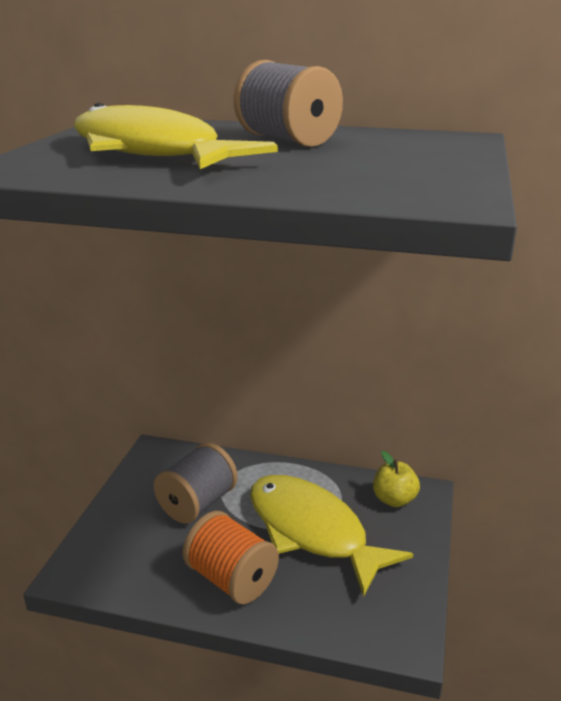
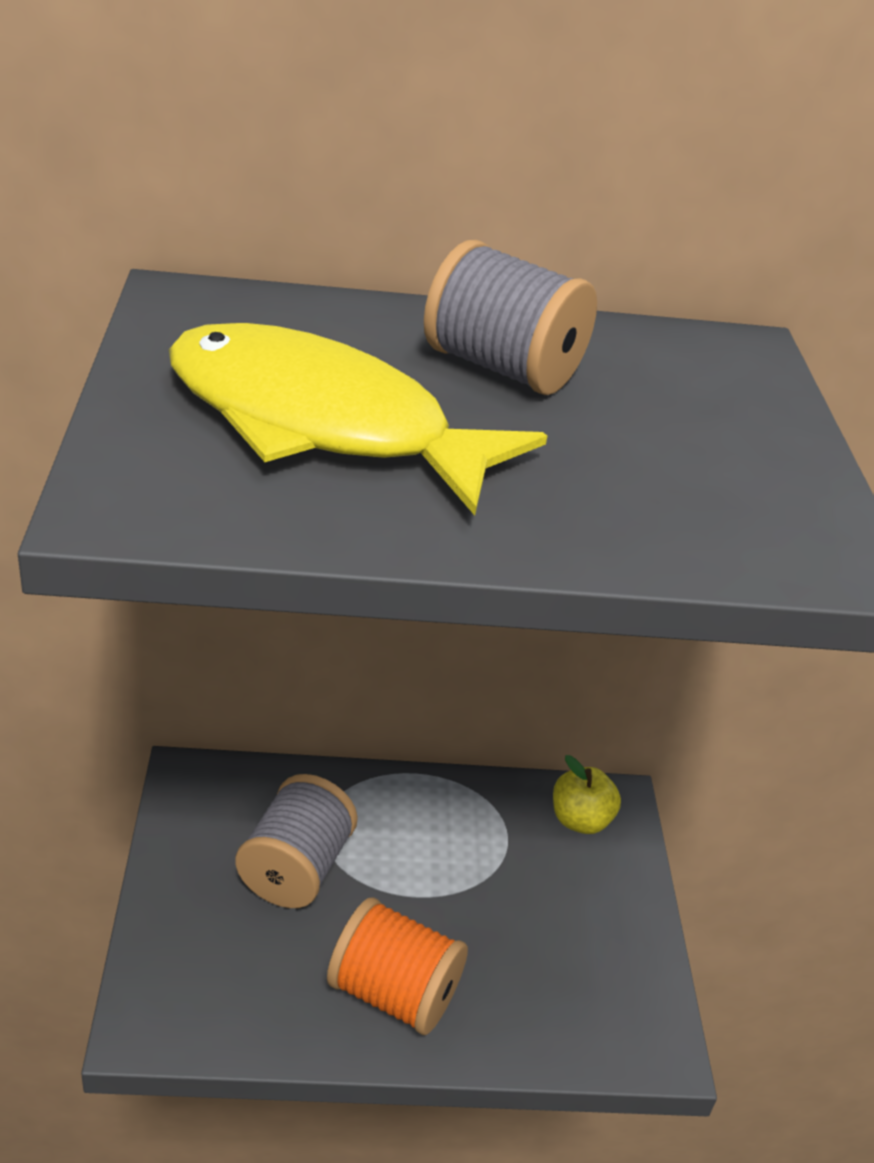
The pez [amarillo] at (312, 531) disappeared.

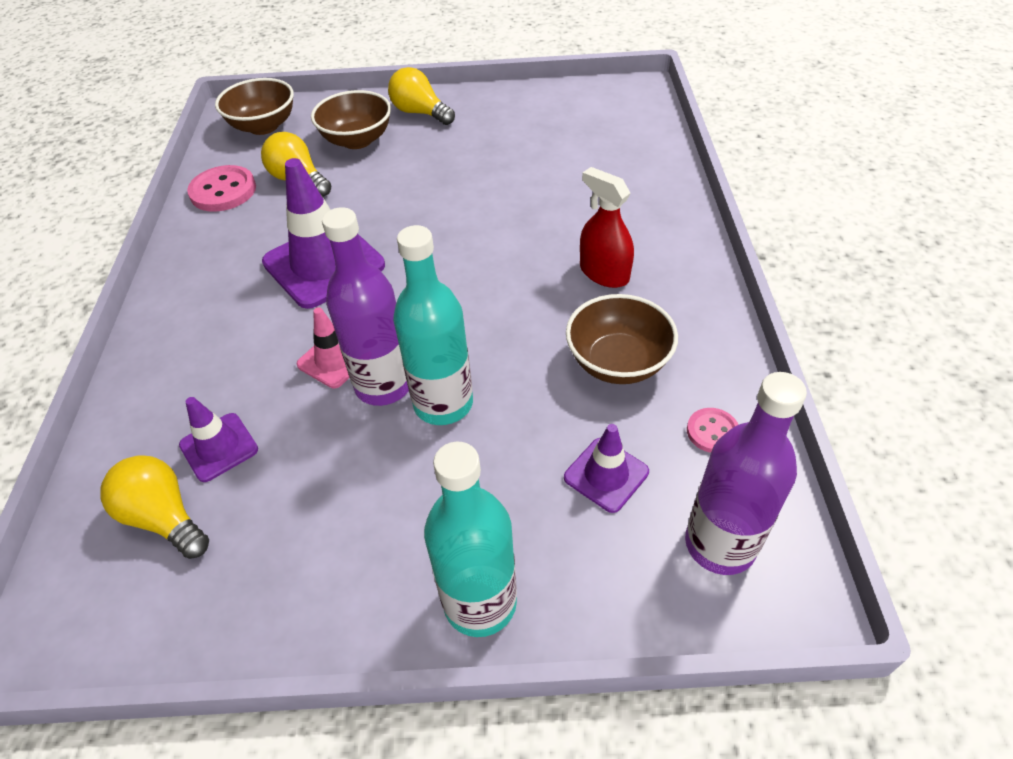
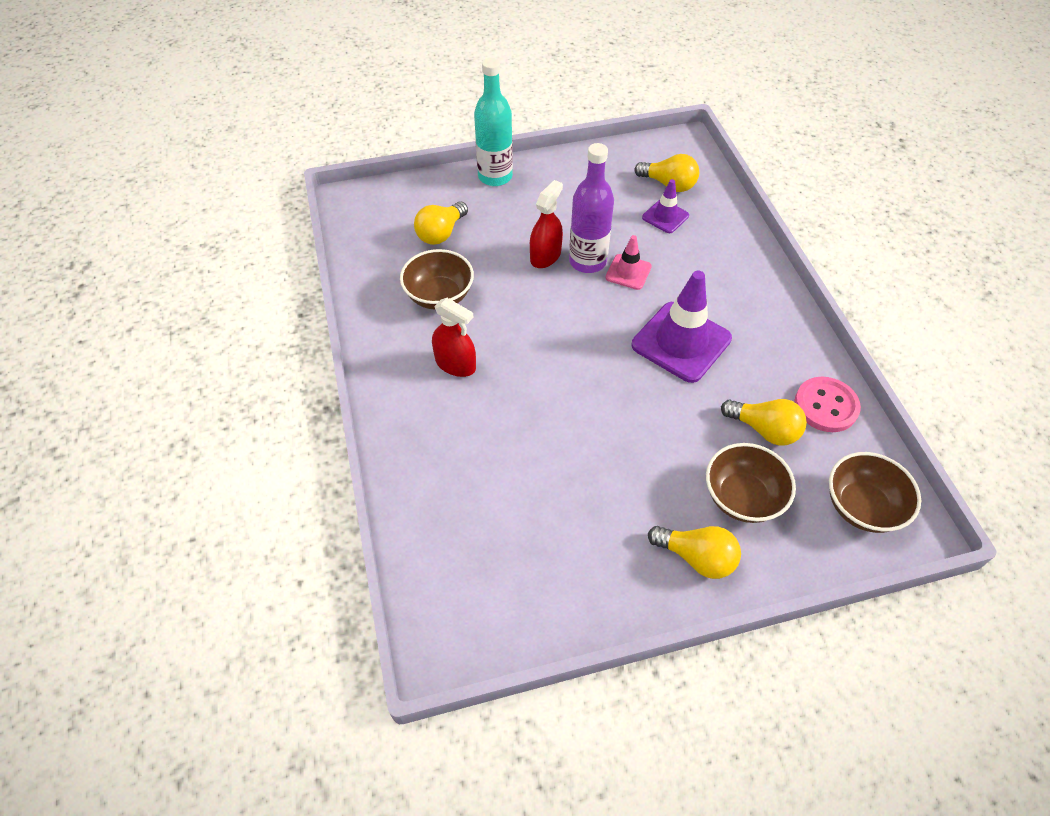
The cono de tráfico [morado] at (606, 475) was replaced by the bombilla [amarillo] at (441, 233).
The botella [turquesa] at (443, 403) was replaced by the pulverizador [rojo] at (545, 256).
The botella [morado] at (720, 544) disappeared.
The botón [rosa] at (712, 431) disappeared.

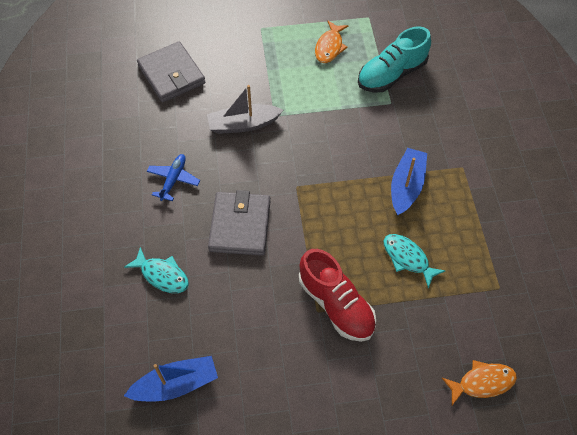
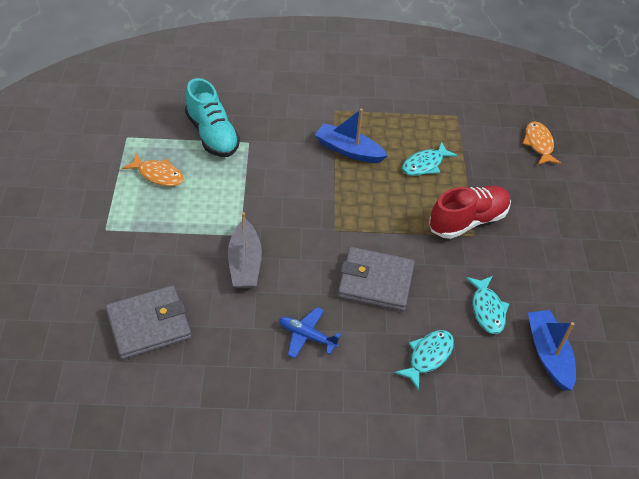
The pez [turquesa] at (487, 310) appeared.

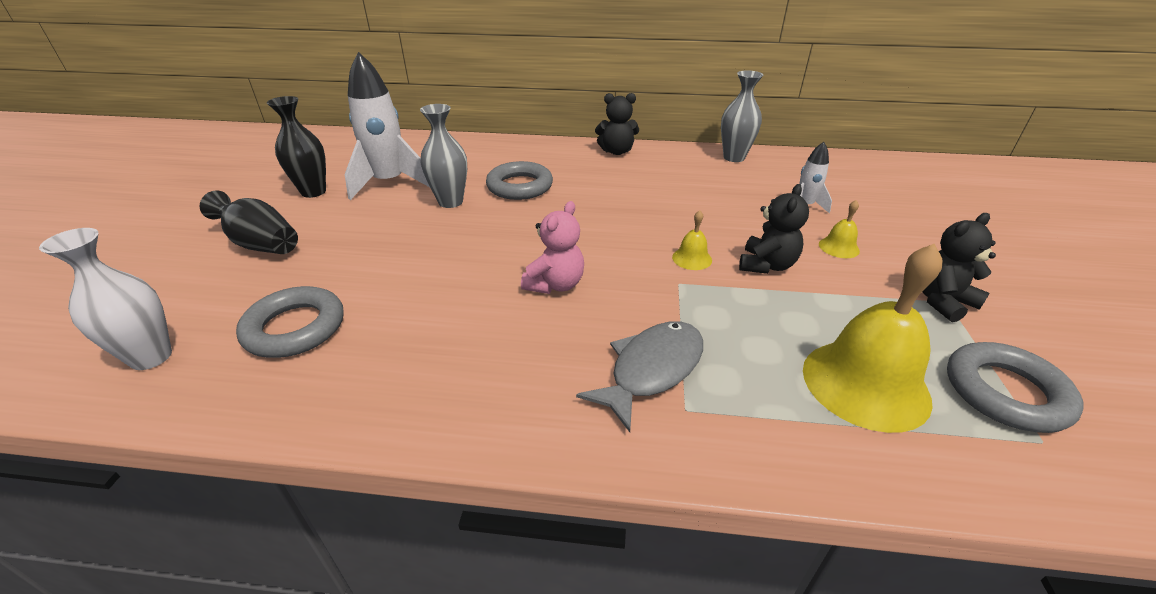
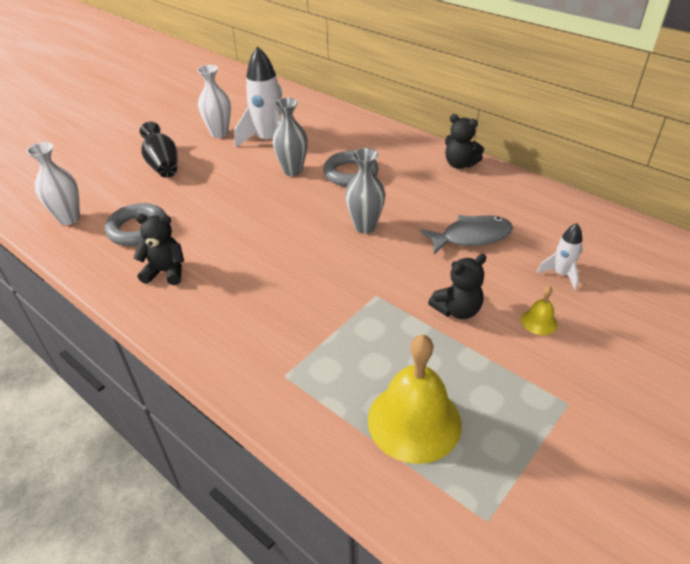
The osito [negro] moved from (942, 301) to (166, 272).
The florero [negro] at (313, 192) became the florero [blanco] at (219, 133).
The florero [gris] moved from (734, 157) to (365, 226).
The pez [gris] moved from (651, 370) to (471, 237).
The osito [rosa] at (555, 285) disappeared.
The campana [amarillo] at (692, 258) disappeared.
The anillo [gris] at (1005, 392) disappeared.

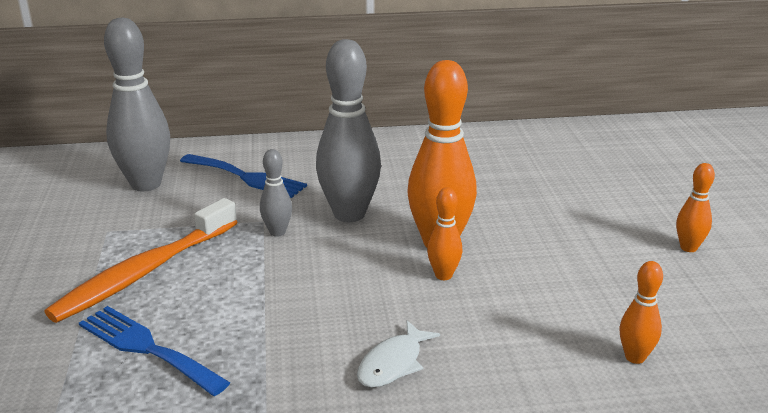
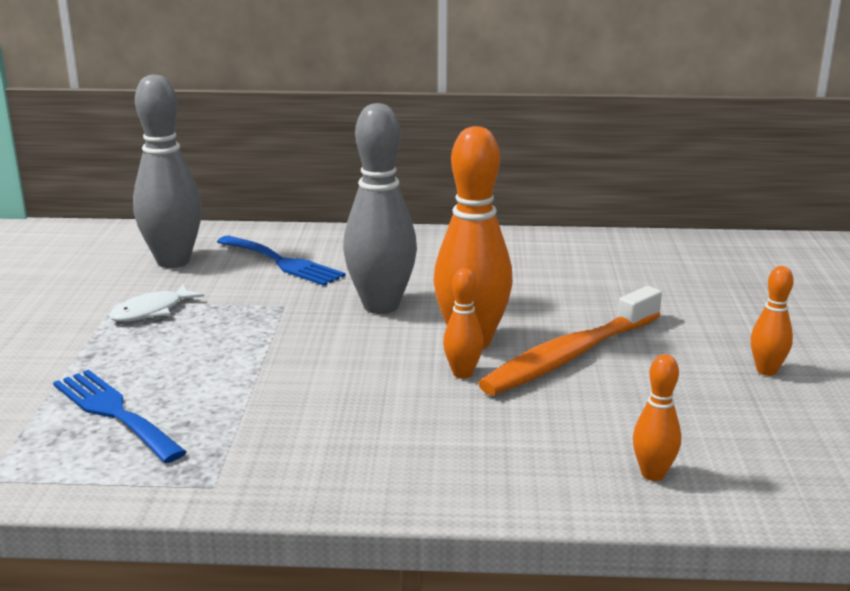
The pez [blanco] moved from (393, 363) to (151, 311).
The cepillo de dientes [naranja] moved from (144, 272) to (569, 356).
The bolo [gris] at (277, 232) disappeared.

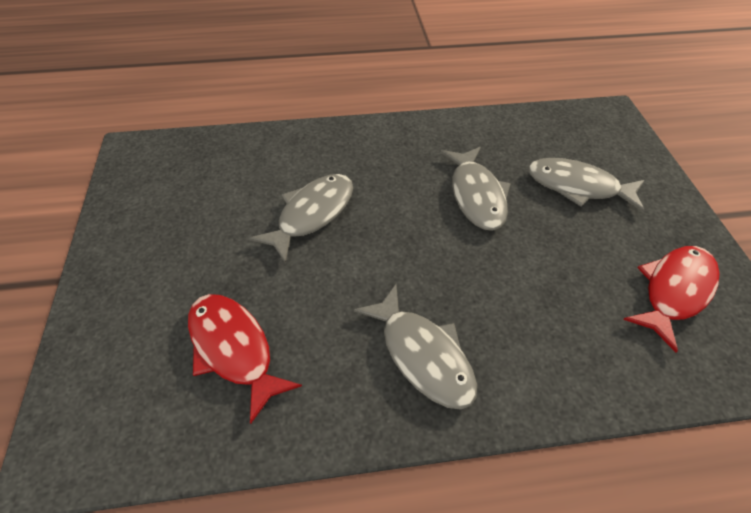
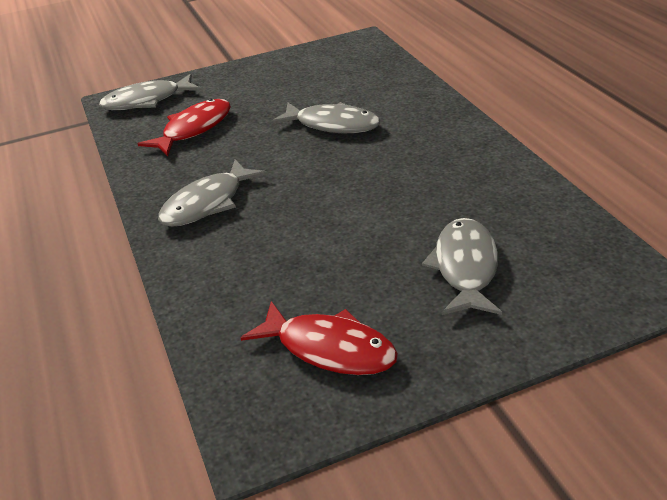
The pez [gris] moved from (476, 195) to (147, 101).

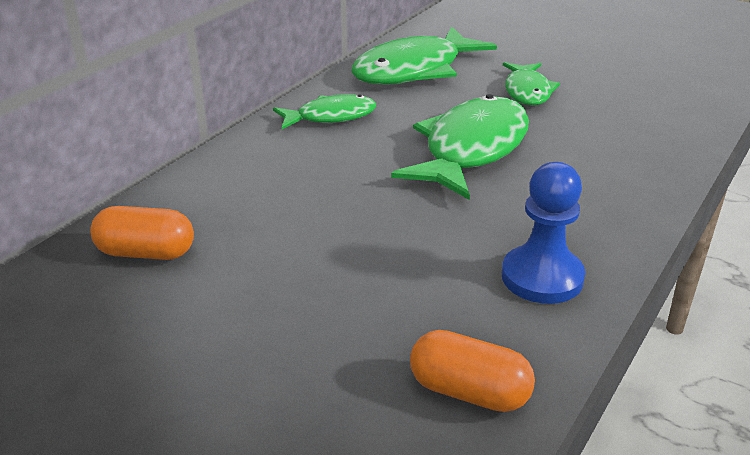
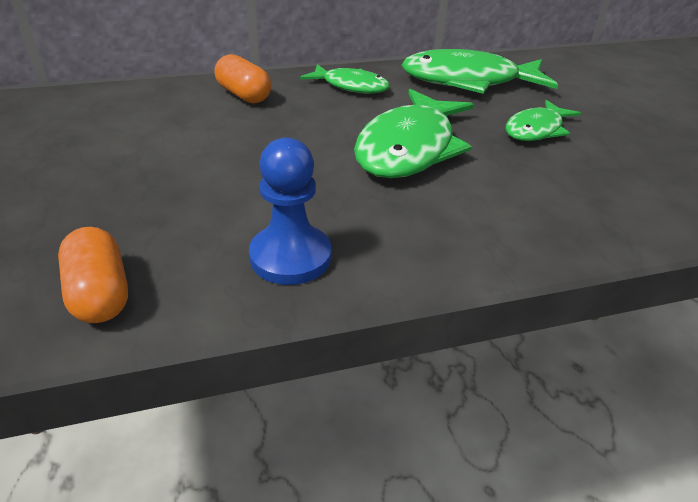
The cápsula [naranja] moved from (146, 253) to (244, 95).
The pez [verde] at (471, 149) turned 135 degrees clockwise.

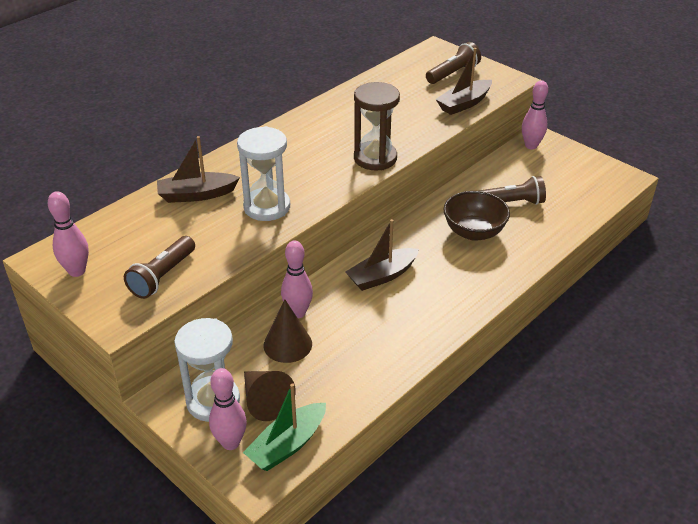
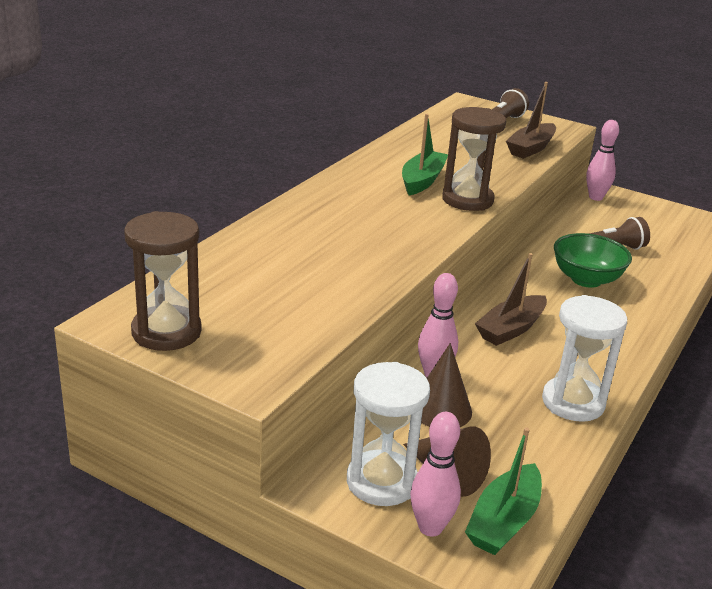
The bolo [rosa] at (77, 271) was replaced by the reloj de arena [marrón] at (166, 332).
The barco [verde] at (422, 181) appeared.
The reloj de arena [blanco] moved from (267, 207) to (573, 402).
The cuenco [marrón] at (474, 232) became the cuenco [verde] at (586, 279).
The lámpara de mano [marrón] at (162, 276) disappeared.
The barco [marrón] at (196, 195) disappeared.

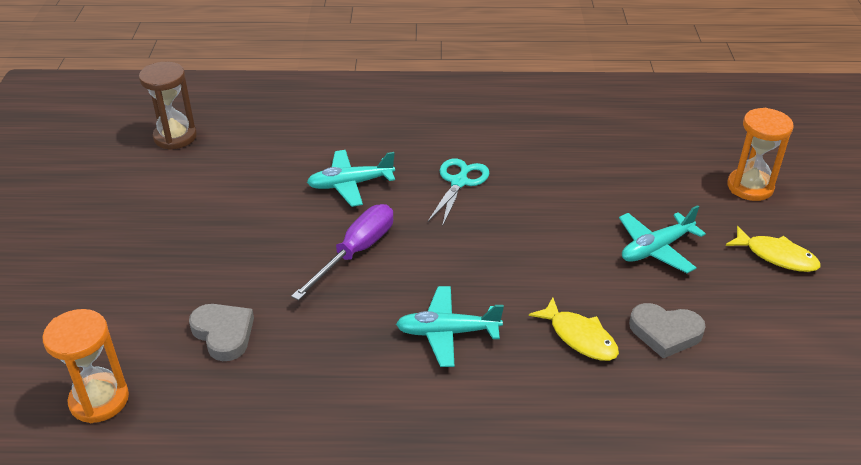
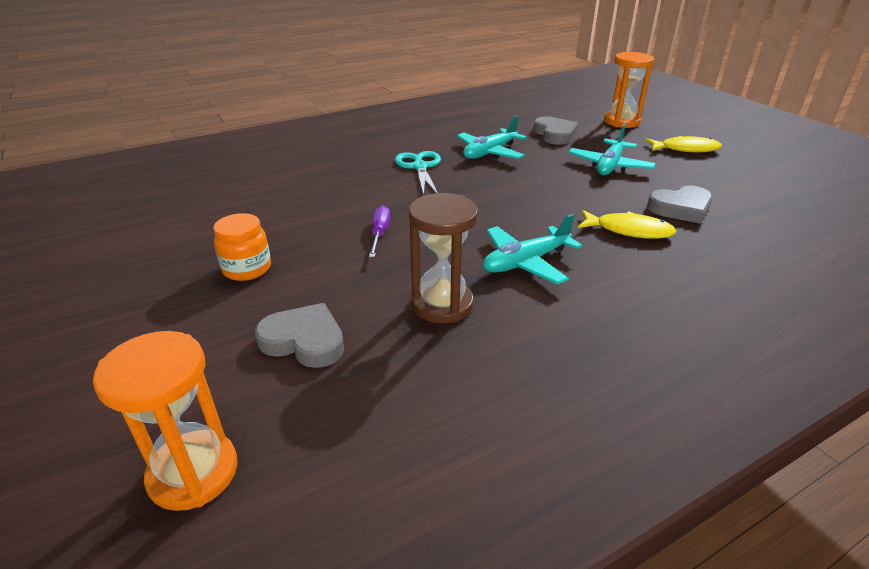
The tarro [naranja] at (247, 269) appeared.
The destornillador [morado] at (355, 252) changed to 0.56 times the size.
The reloj de arena [marrón] moved from (175, 137) to (442, 304).
The avión [turquesa] moved from (350, 184) to (489, 153).
The corazón [gris] at (555, 134) appeared.

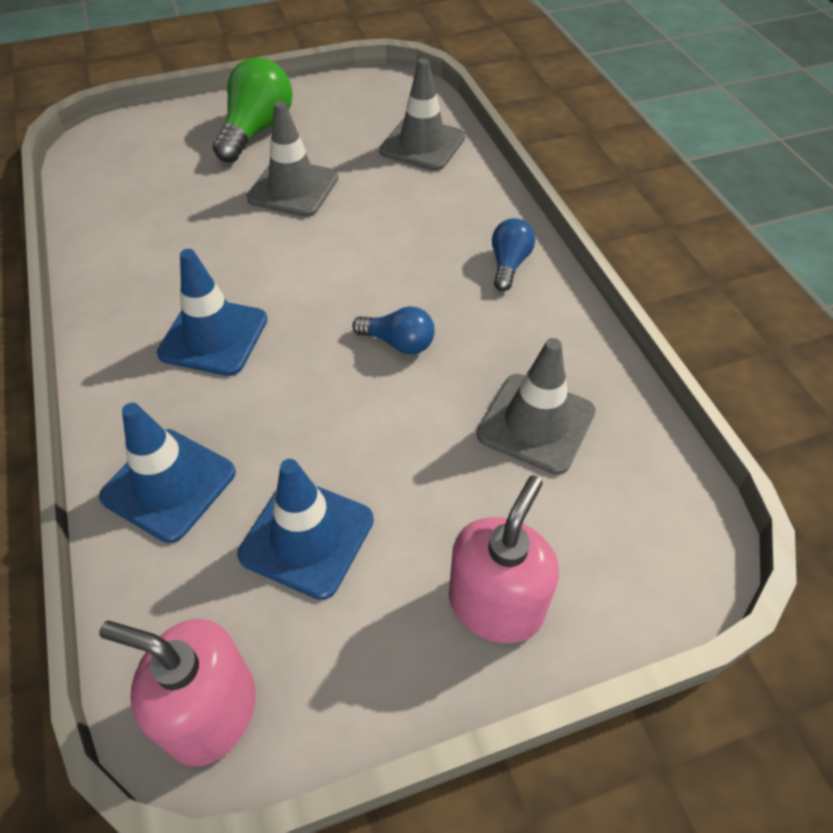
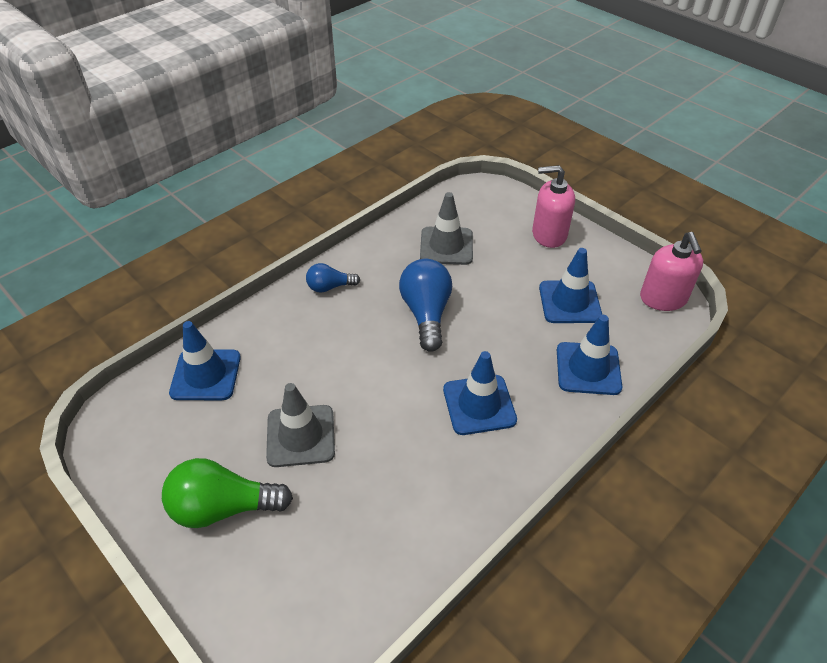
The cono de tráfico [gris] at (422, 144) became the cono de tráfico [azul] at (206, 375).
The bombilla [azul] at (399, 343) changed to 1.75 times the size.

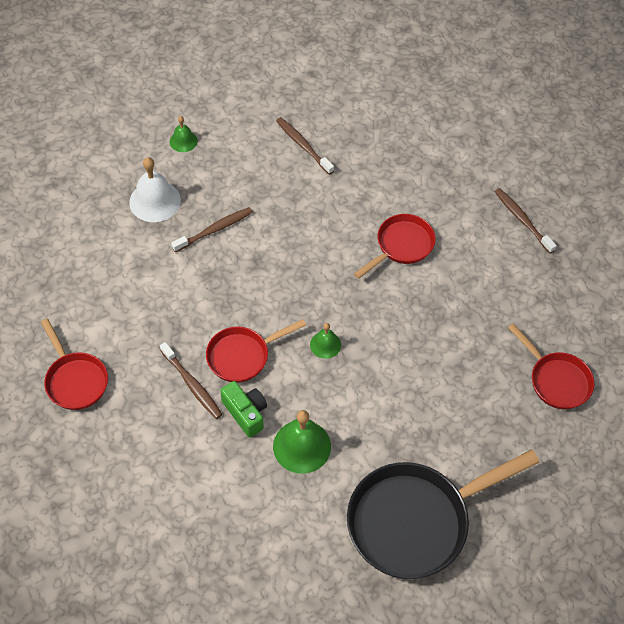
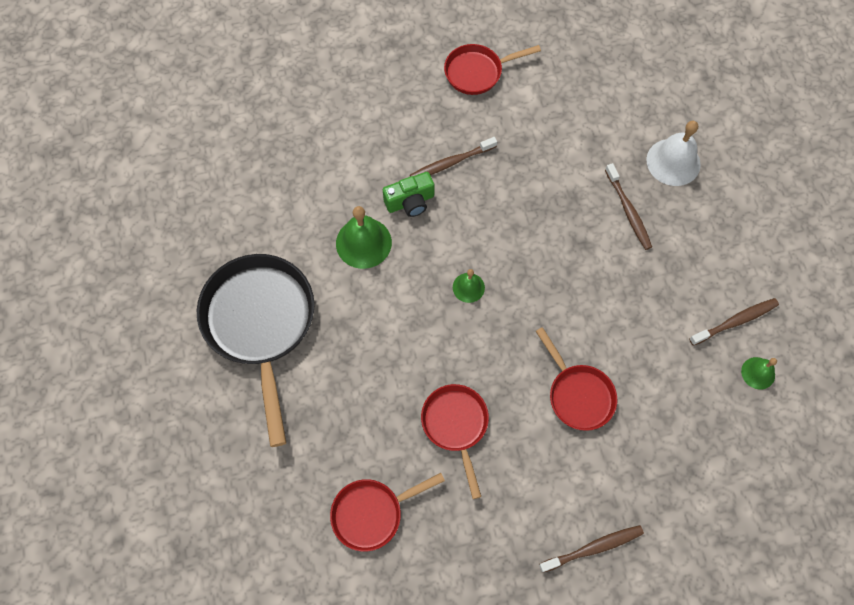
The sartén [rojo] moved from (242, 356) to (456, 426).
The campana [verde] moved from (183, 141) to (758, 373).

